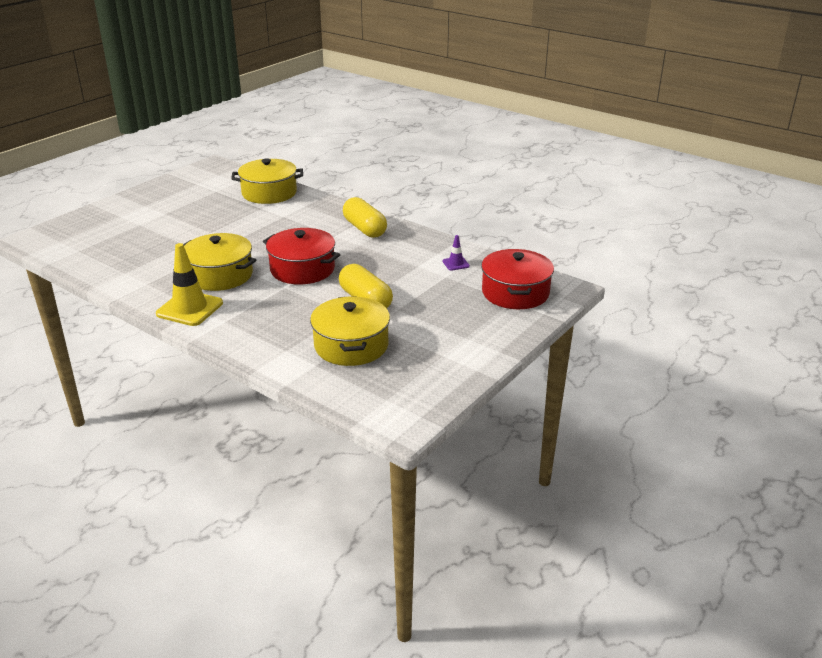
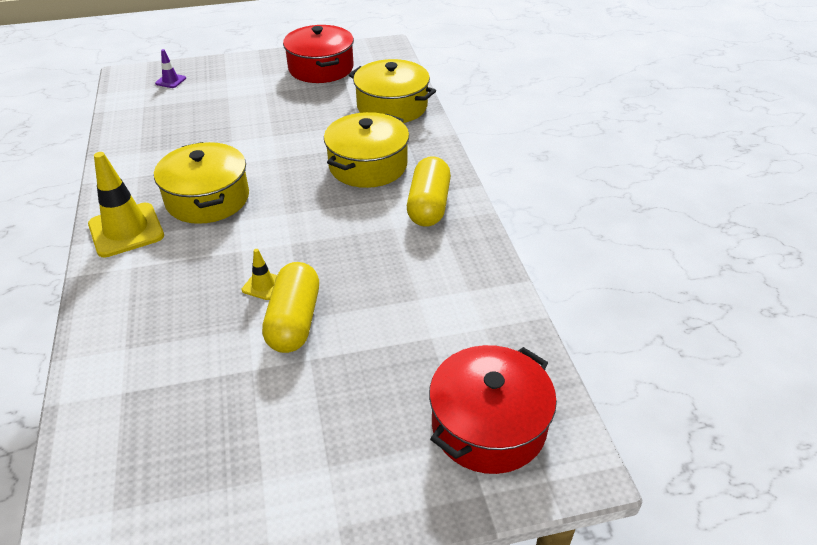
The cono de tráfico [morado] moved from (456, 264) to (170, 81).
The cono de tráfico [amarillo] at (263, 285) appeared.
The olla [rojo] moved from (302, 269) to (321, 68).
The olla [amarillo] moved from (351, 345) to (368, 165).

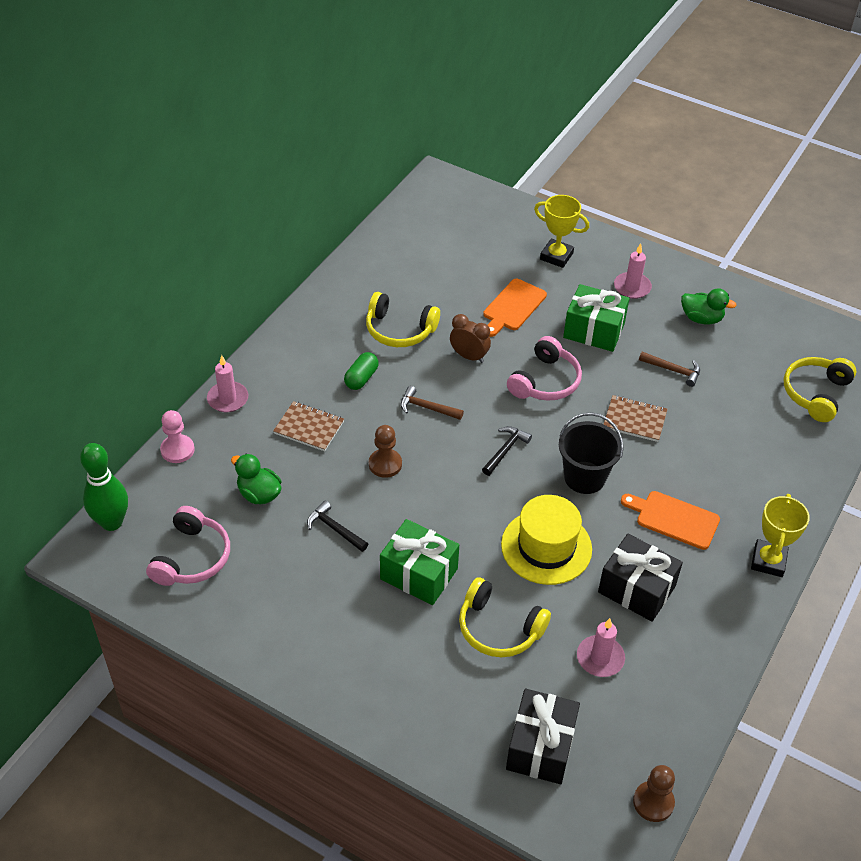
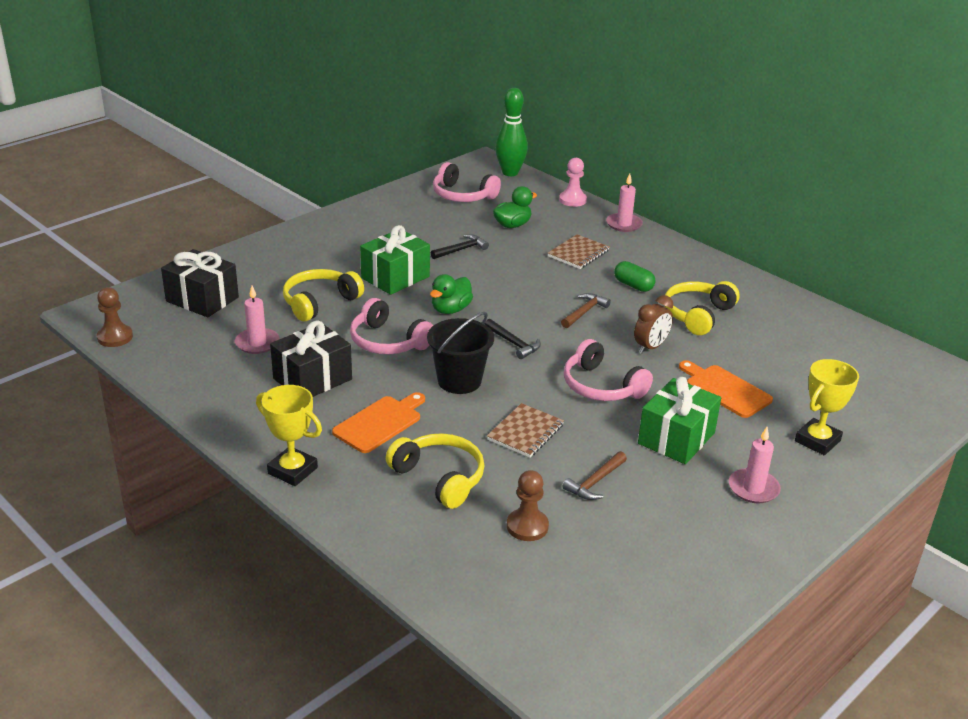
The sombrero [amarillo] at (546, 547) was replaced by the auriculares [rosa] at (388, 341).
The auriculares [amarillo] moved from (815, 393) to (439, 478).
The pato [verde] moved from (701, 318) to (450, 309).
The peón [marrón] moved from (385, 464) to (527, 526).

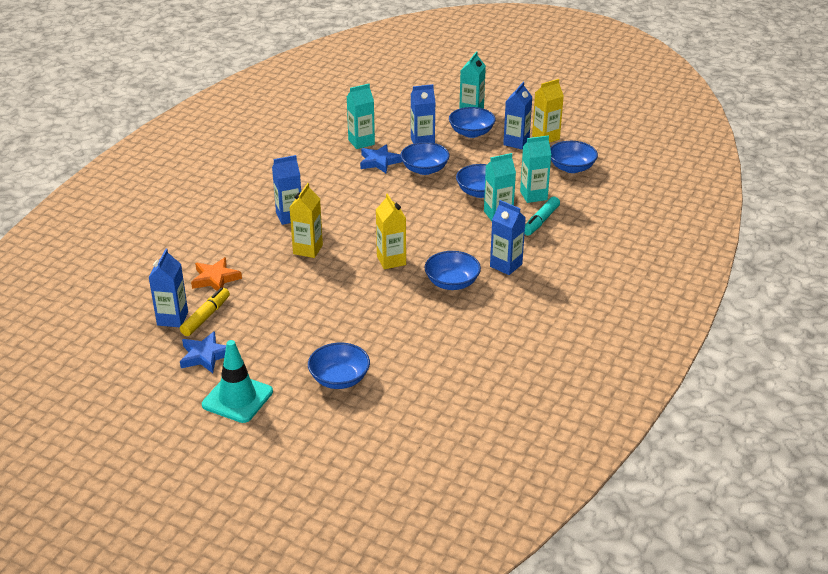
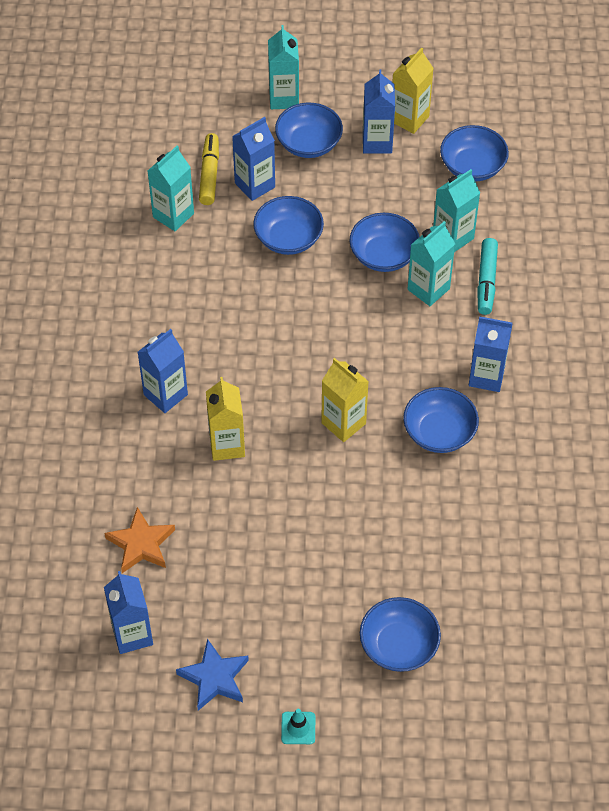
The rotulador [amarillo] moved from (206, 317) to (209, 174).
The cono de tráfico [turquesa] at (237, 398) changed to 0.46 times the size.
The estrella [azul] at (379, 162) disappeared.

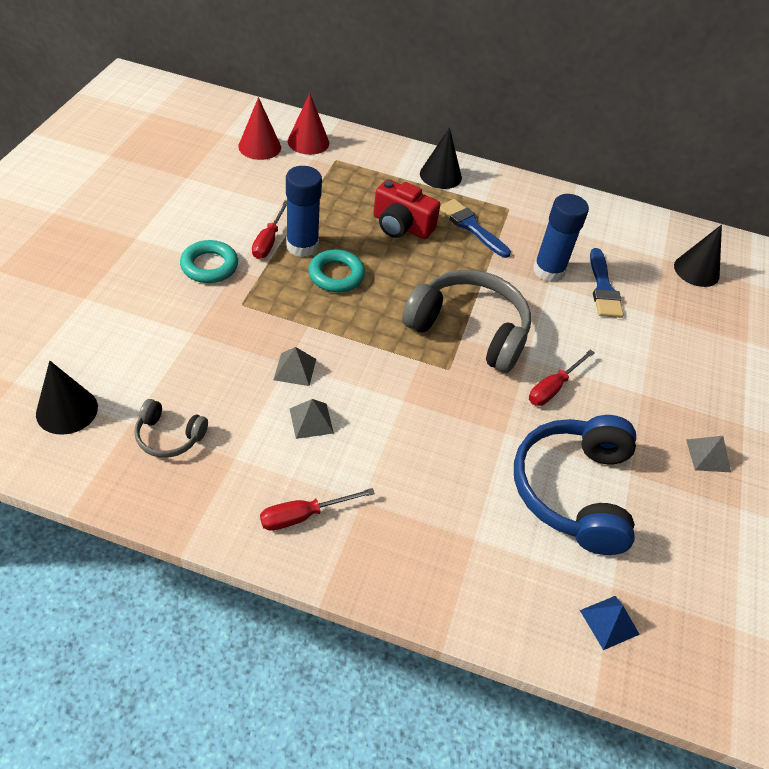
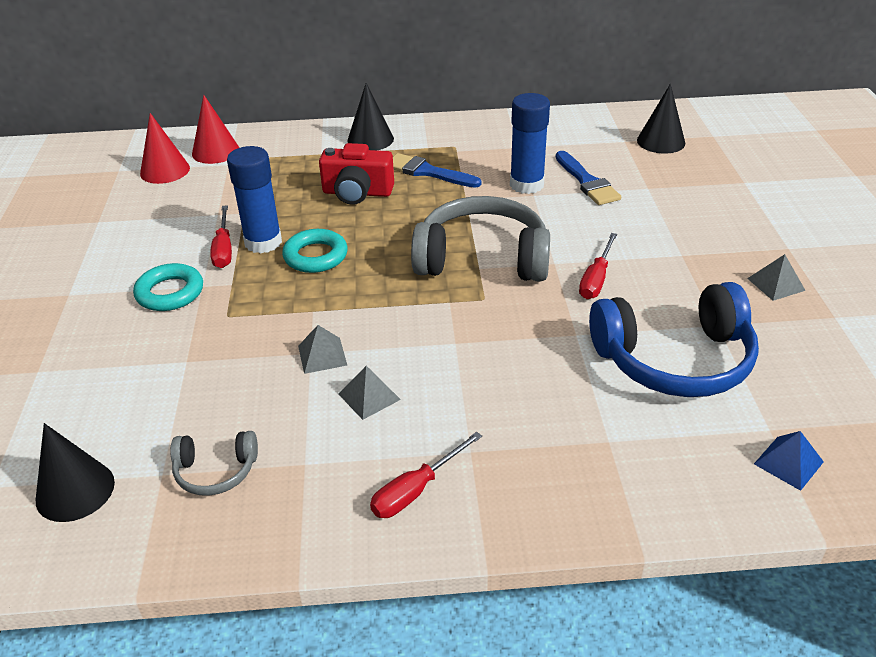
The auriculares [azul] at (573, 491) turned 90 degrees counterclockwise.

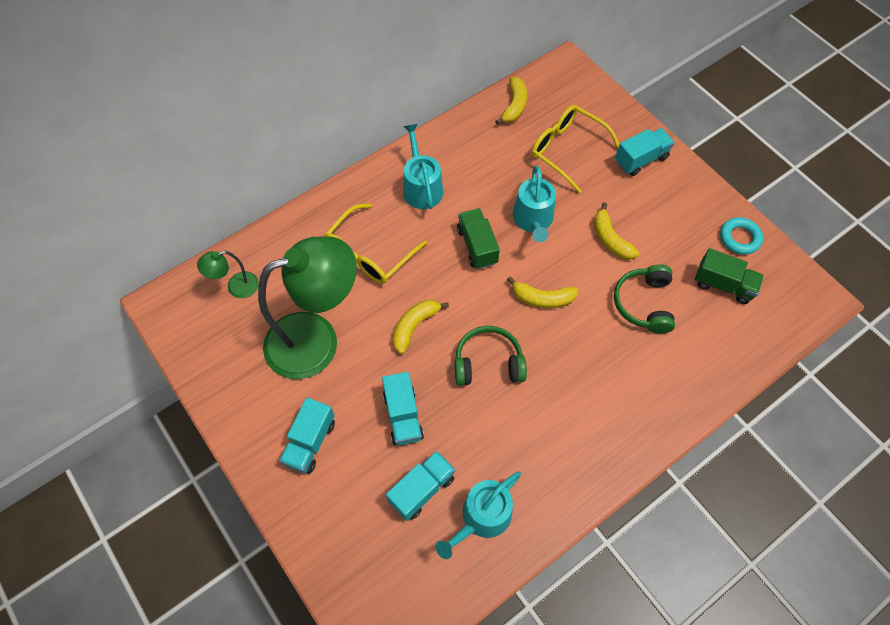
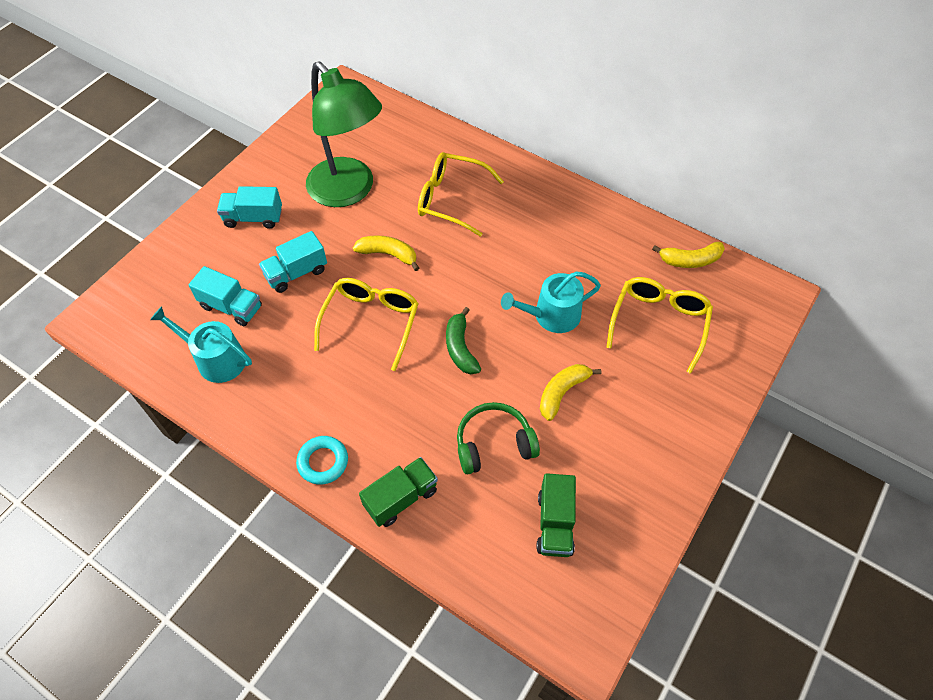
The anillo [turquesa] moved from (739, 238) to (323, 462).
The auriculares [verde] at (488, 363) was replaced by the gafas [amarillo] at (371, 322).
The camión [verde] moved from (477, 246) to (401, 498).
The plátano [amarillo] at (542, 298) became the plátano [verde] at (460, 348).
The lámpara [verde] at (236, 287) disappeared.
The regadera [turquesa] at (421, 187) disappeared.
The camión [turquesa] at (641, 159) disappeared.

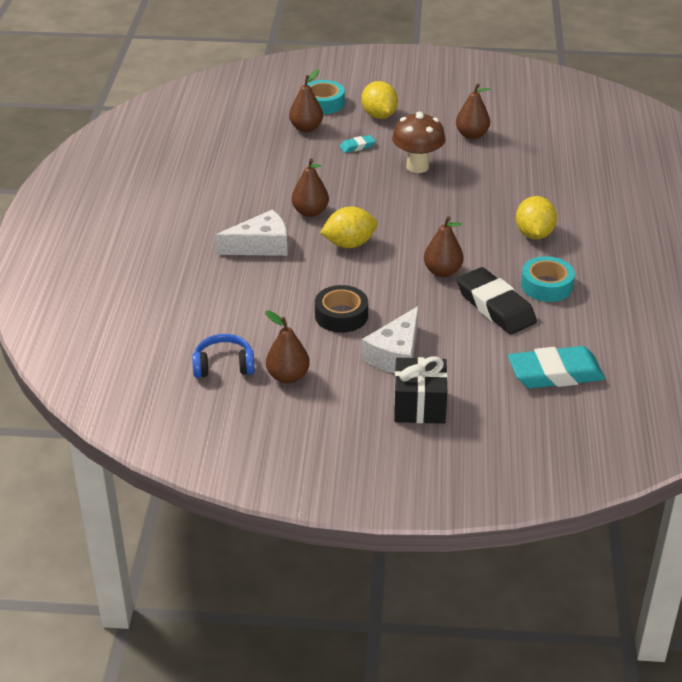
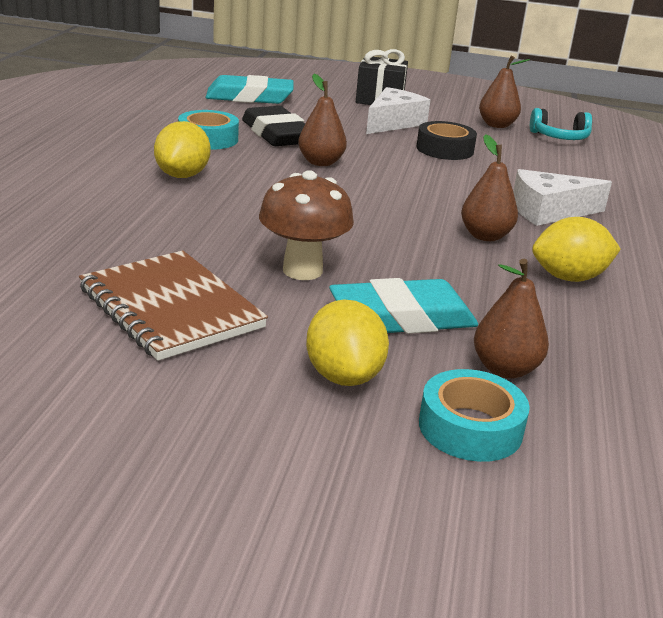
The pera [marrón] at (472, 135) was replaced by the cuaderno [marrón] at (171, 308).
The goma de borrar [turquesa] at (357, 146) changed to 2.18 times the size.
The auriculares [azul] at (223, 366) became the auriculares [turquesa] at (560, 137).
The limón [amarillo] moved from (349, 244) to (569, 278).

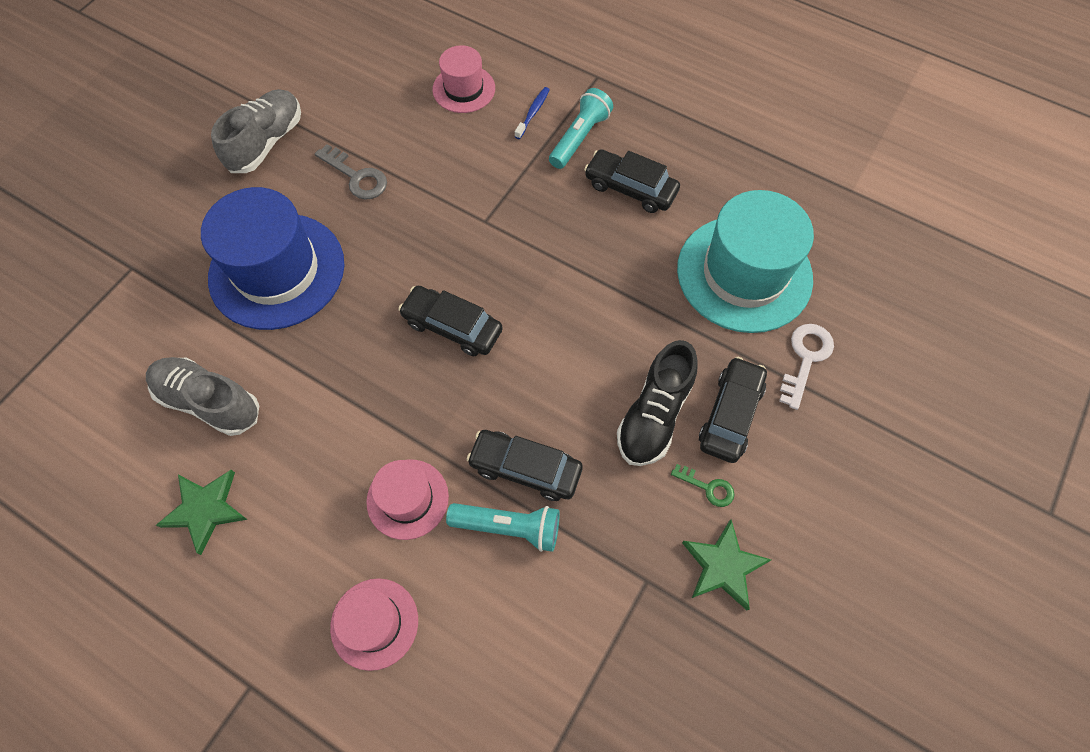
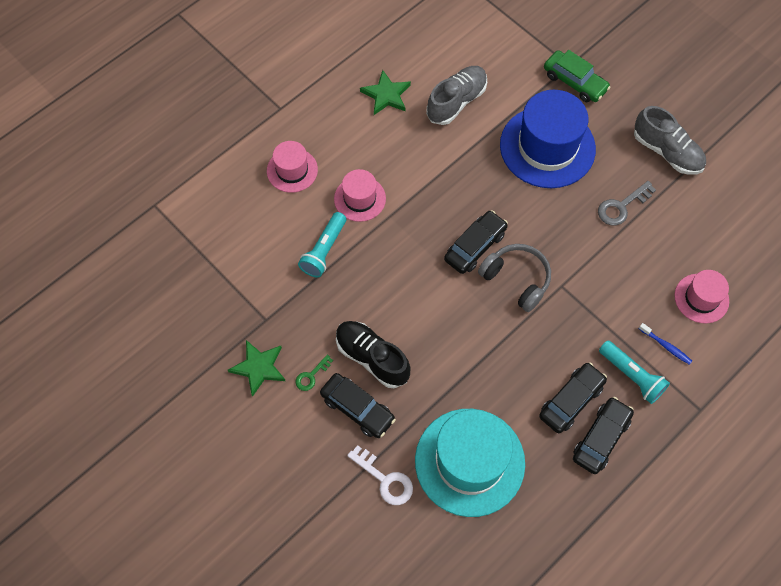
The auriculares [gris] at (516, 279) appeared.
The coche [verde] at (574, 82) appeared.
The coche [negro] moved from (525, 468) to (601, 438).

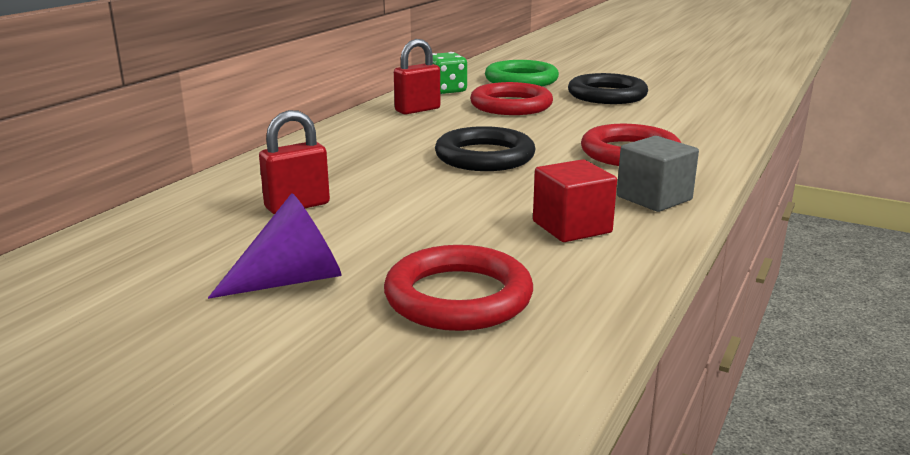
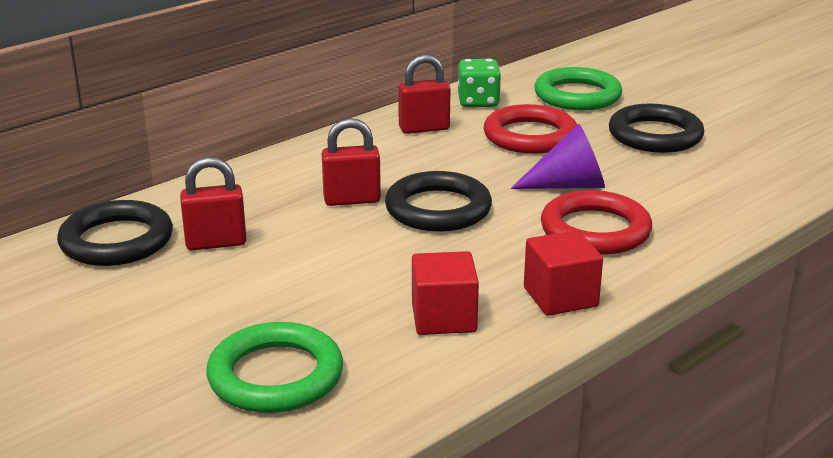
The anillo [negro] at (116, 241) appeared.
The anillo [rojo] at (458, 297) became the anillo [verde] at (275, 375).
The candado [rojo] at (352, 200) appeared.
The cono [morado] moved from (291, 280) to (568, 185).
The cubo [gris] at (654, 198) became the cubo [rojo] at (560, 297).

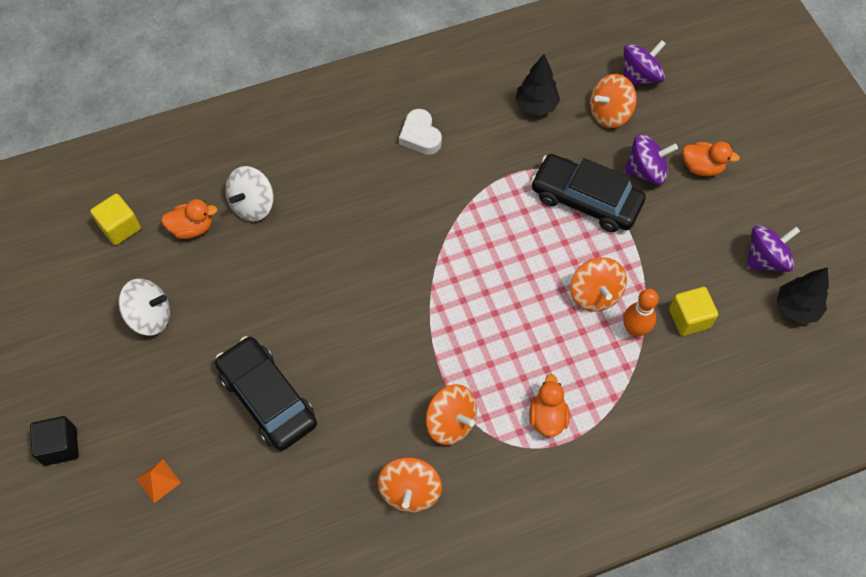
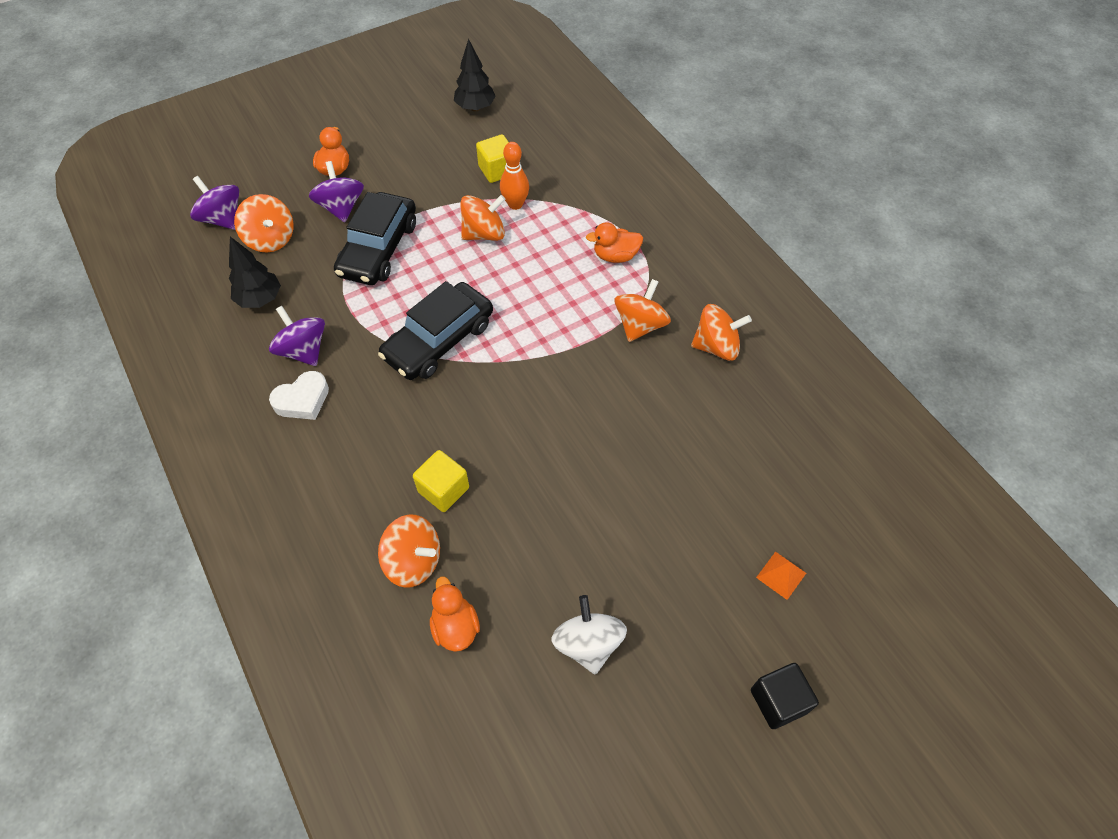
The peonza [morado] moved from (765, 259) to (303, 350).
The coche [negro] moved from (268, 398) to (439, 340).
The peonza [blanco] at (253, 205) became the peonza [naranja] at (413, 561).
The cubo [amarillo] moved from (120, 227) to (443, 490).

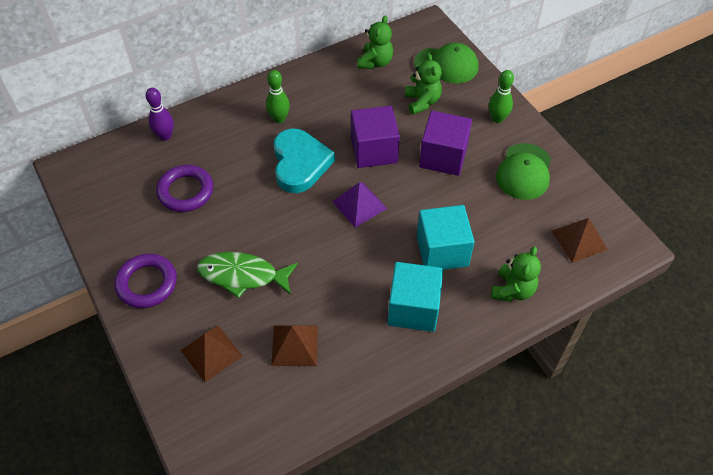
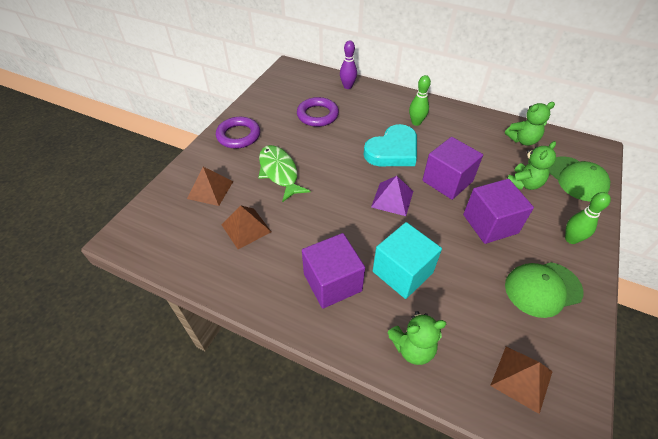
The cubo [turquesa] at (413, 308) became the cubo [morado] at (332, 282).

